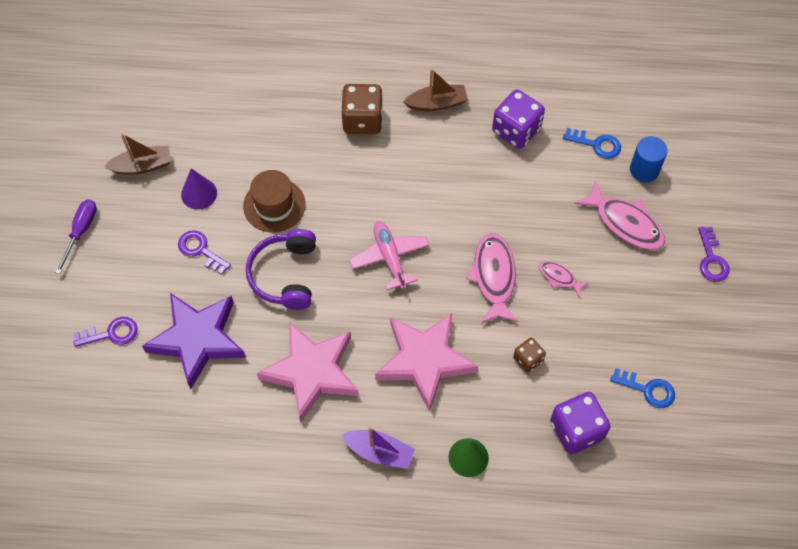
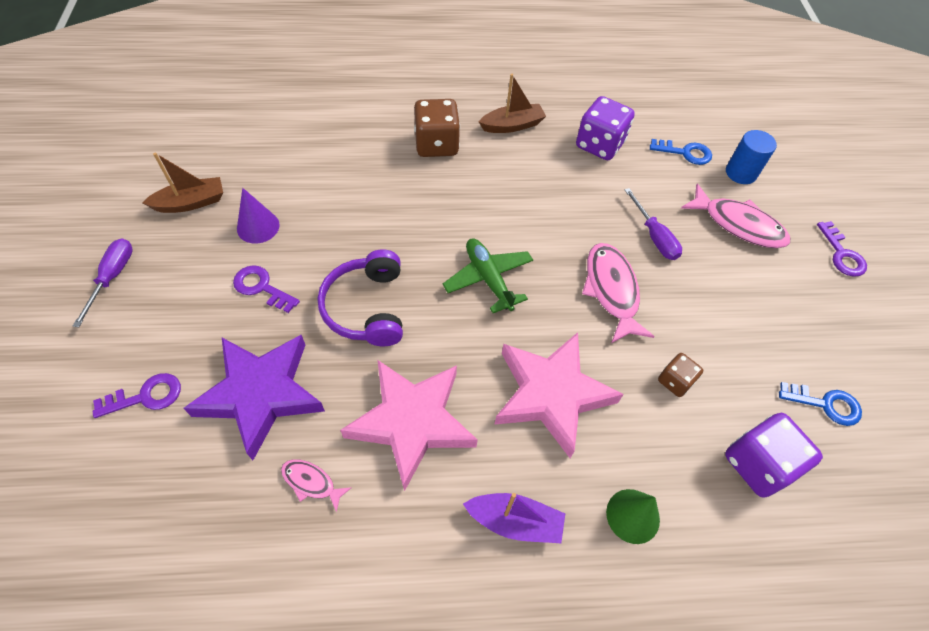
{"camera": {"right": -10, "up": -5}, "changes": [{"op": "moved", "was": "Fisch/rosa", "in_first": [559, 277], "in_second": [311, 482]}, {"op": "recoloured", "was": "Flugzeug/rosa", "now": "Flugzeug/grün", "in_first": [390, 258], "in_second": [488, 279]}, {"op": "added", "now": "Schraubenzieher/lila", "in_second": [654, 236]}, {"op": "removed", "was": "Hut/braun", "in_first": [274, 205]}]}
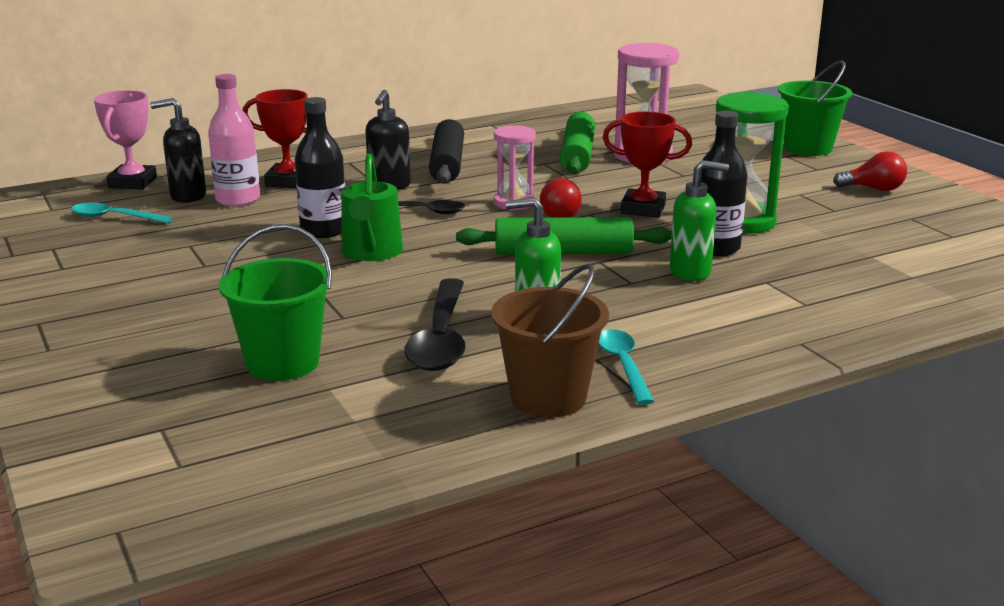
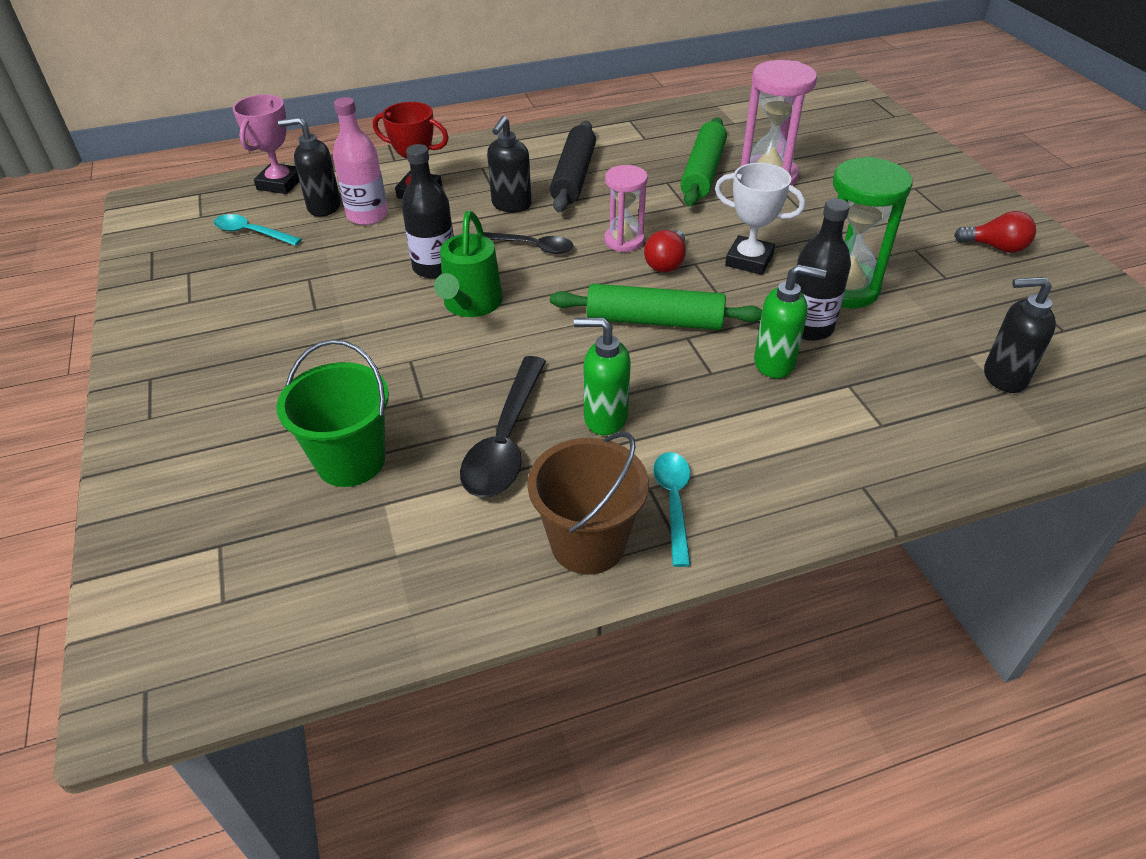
{"camera": {"right": 10, "up": 20}, "changes": [{"op": "recoloured", "was": "Pokal/rot", "now": "Pokal/weiß", "in_first": [643, 209], "in_second": [749, 260]}, {"op": "added", "now": "Seifenspender/schwarz", "in_second": [1003, 377]}, {"op": "removed", "was": "Eimer/grün", "in_first": [808, 148]}]}
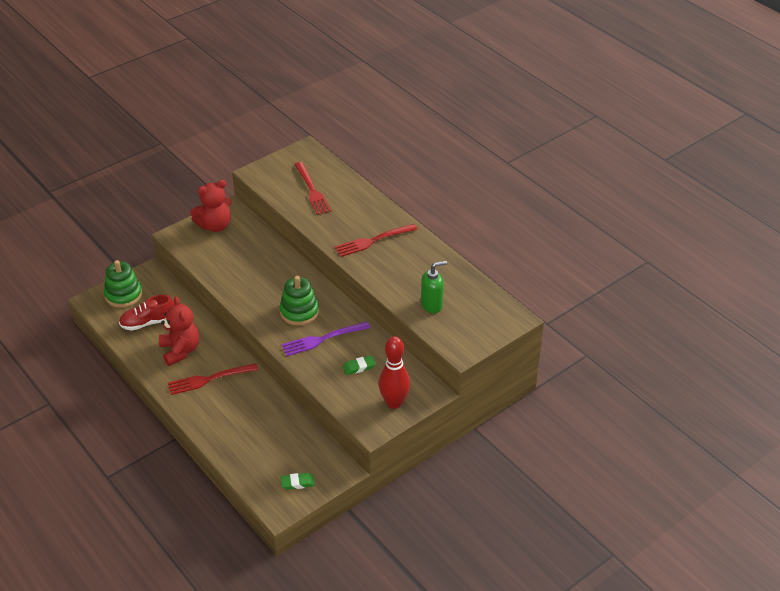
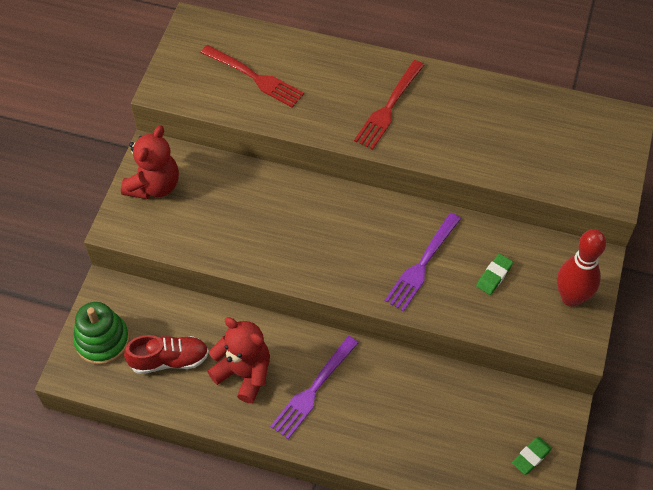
{"camera": {"right": -35, "up": 15}, "changes": [{"op": "turned", "was": "Schuh/rot", "in_first": [148, 322], "in_second": [169, 360], "clockwise": -135}, {"op": "recoloured", "was": "Gabel/rot", "now": "Gabel/lila", "in_first": [209, 379], "in_second": [313, 390]}, {"op": "removed", "was": "Stapelspielzeug/grün", "in_first": [299, 312]}, {"op": "removed", "was": "Seifenspender/grün", "in_first": [432, 305]}]}
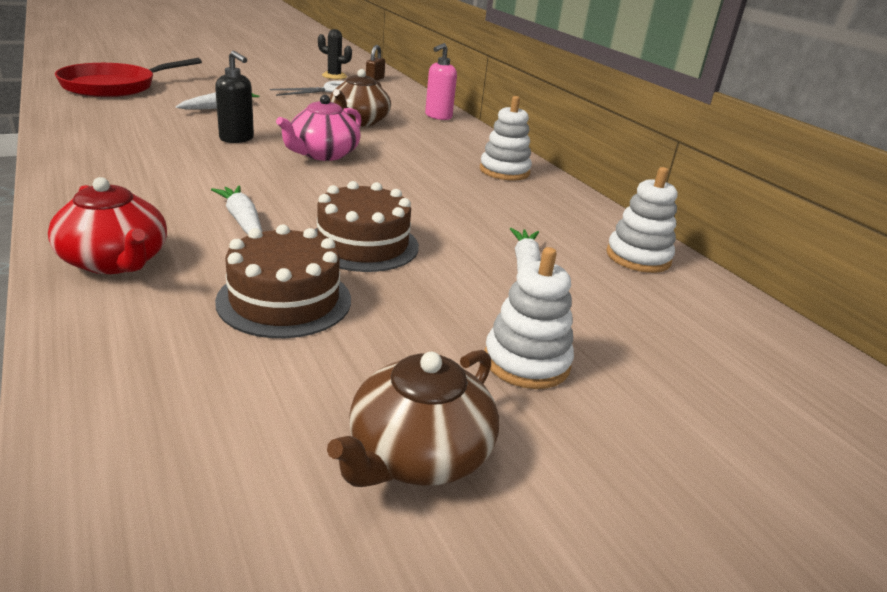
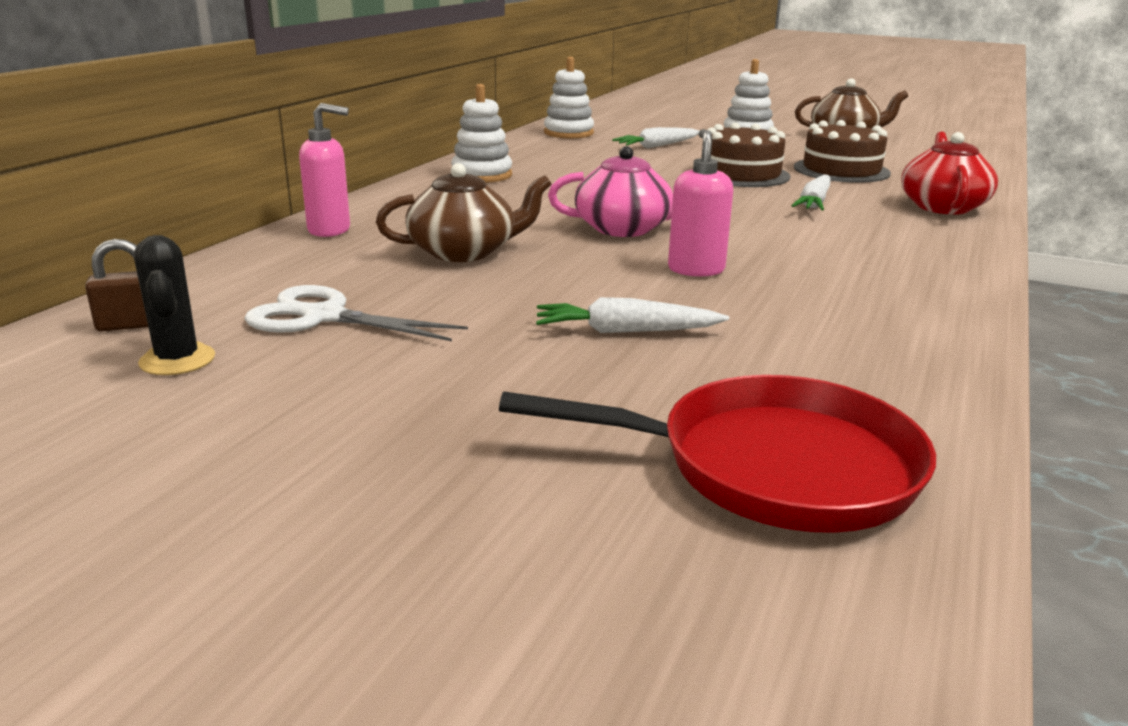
{"camera": {"right": -125, "up": -5}, "changes": [{"op": "recoloured", "was": "Seifenspender/schwarz", "now": "Seifenspender/rosa", "in_first": [237, 139], "in_second": [696, 269]}]}
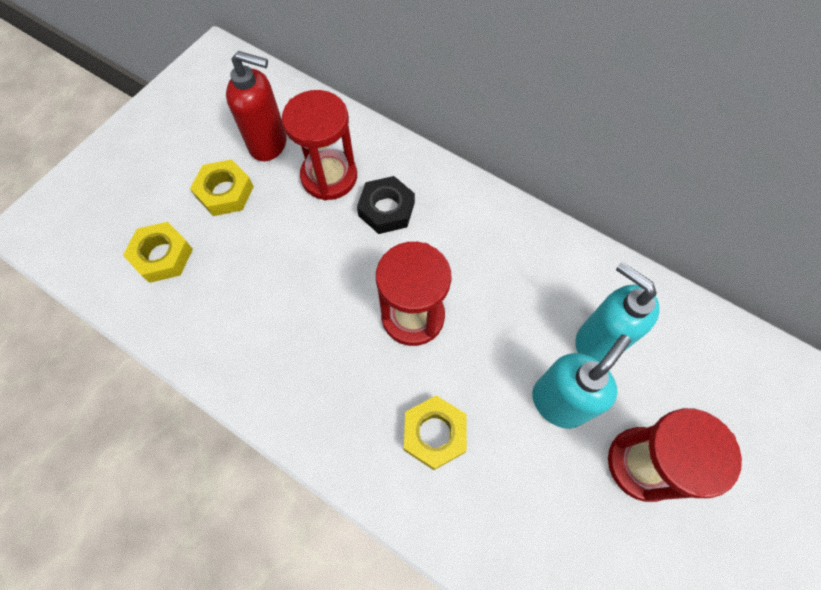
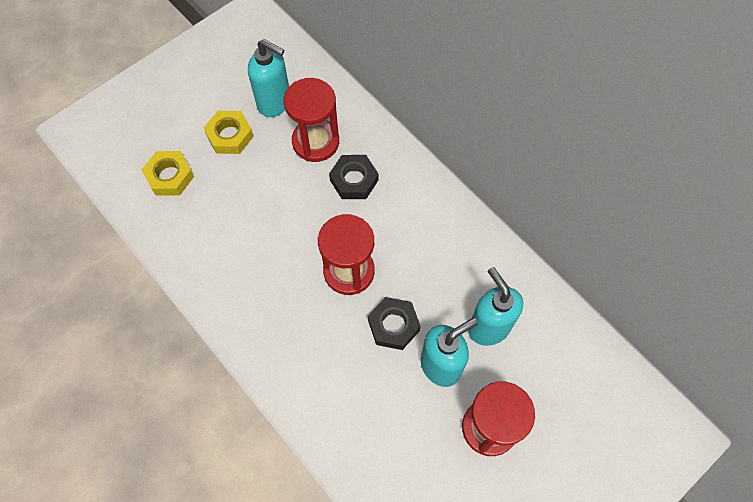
{"camera": {"right": 15, "up": 0}, "changes": [{"op": "recoloured", "was": "Seifenspender/rot", "now": "Seifenspender/türkis", "in_first": [269, 144], "in_second": [275, 103]}, {"op": "added", "now": "Sechskantmutter/schwarz", "in_second": [393, 325]}, {"op": "removed", "was": "Sechskantmutter/gelb", "in_first": [434, 434]}]}
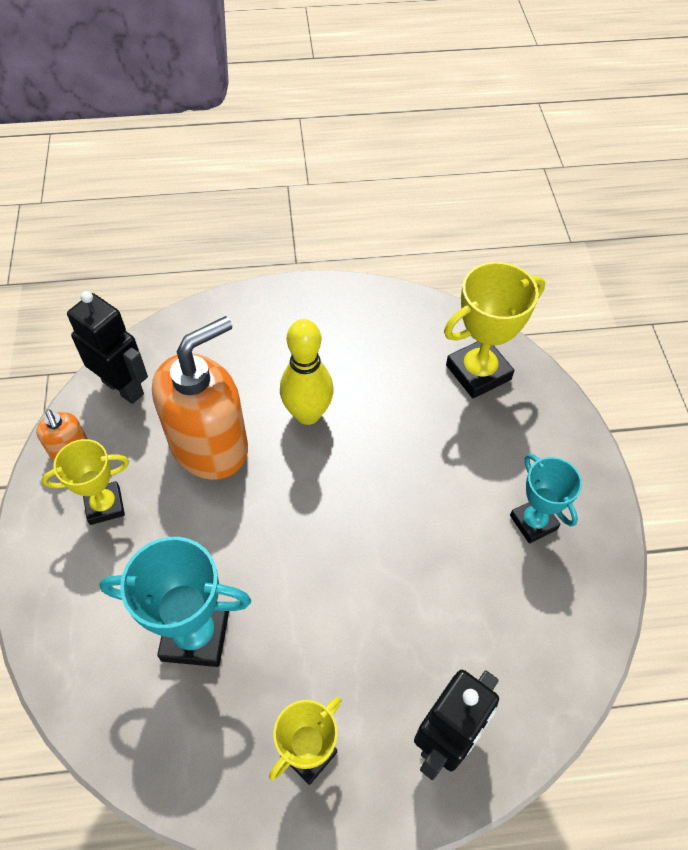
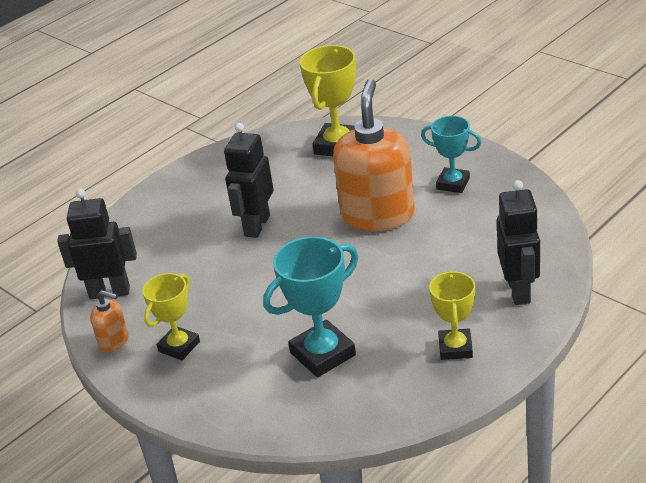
{"camera": {"right": -35, "up": -20}, "changes": [{"op": "replaced", "was": "Bowlingkegel/gelb", "now": "Roboter/schwarz", "in_first": [307, 414], "in_second": [256, 226]}, {"op": "moved", "was": "Seifenspender/orange", "in_first": [210, 445], "in_second": [377, 214]}]}
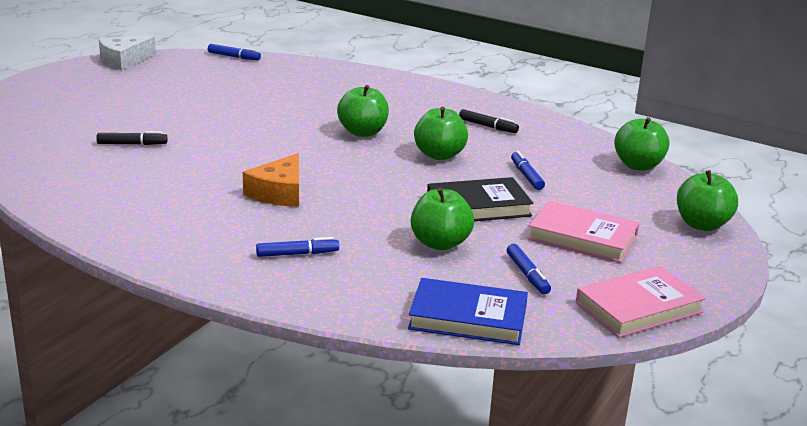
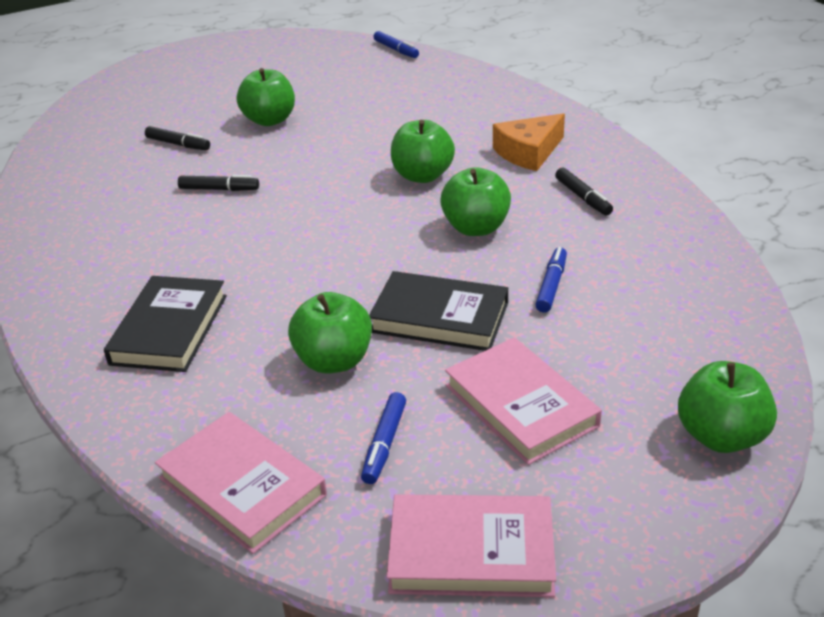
{"camera": {"right": 35, "up": 10}, "changes": [{"op": "replaced", "was": "Filzstift/blau", "now": "Buch/schwarz", "in_first": [297, 254], "in_second": [169, 329]}, {"op": "recoloured", "was": "Buch/blau", "now": "Buch/rosa", "in_first": [468, 318], "in_second": [242, 486]}, {"op": "added", "now": "Filzstift/schwarz", "in_second": [219, 189]}, {"op": "moved", "was": "Apfel/grün", "in_first": [638, 165], "in_second": [269, 120]}, {"op": "moved", "was": "Käse/orange", "in_first": [279, 192], "in_second": [529, 152]}, {"op": "removed", "was": "Käse/weiß", "in_first": [124, 60]}]}
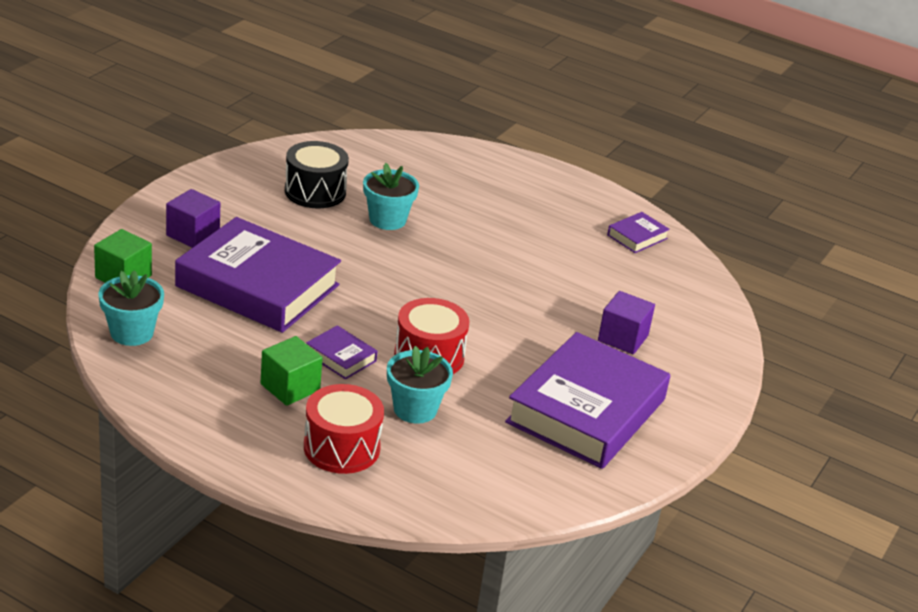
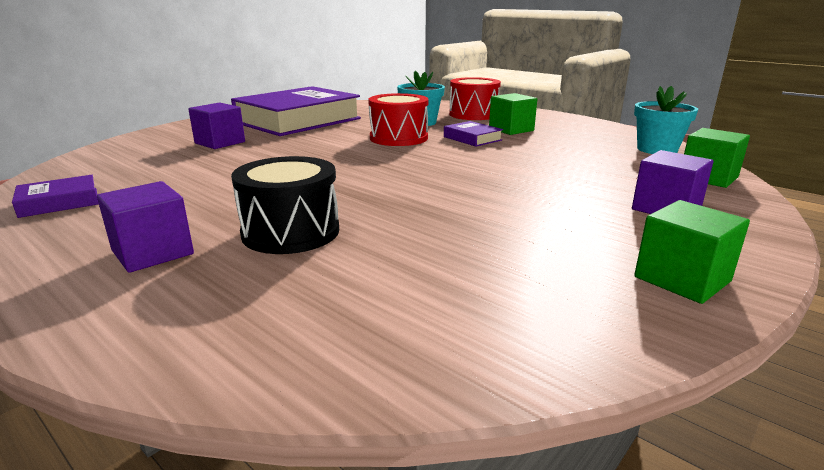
{"camera": {"right": -165, "up": -10}, "changes": [{"op": "added", "now": "Kubus/lila", "in_second": [153, 252]}, {"op": "moved", "was": "Trommel/schwarz", "in_first": [315, 192], "in_second": [291, 232]}, {"op": "added", "now": "Kubus/grün", "in_second": [682, 279]}, {"op": "removed", "was": "Buch/lila", "in_first": [257, 286]}, {"op": "removed", "was": "Blumentopf/türkis", "in_first": [387, 220]}]}
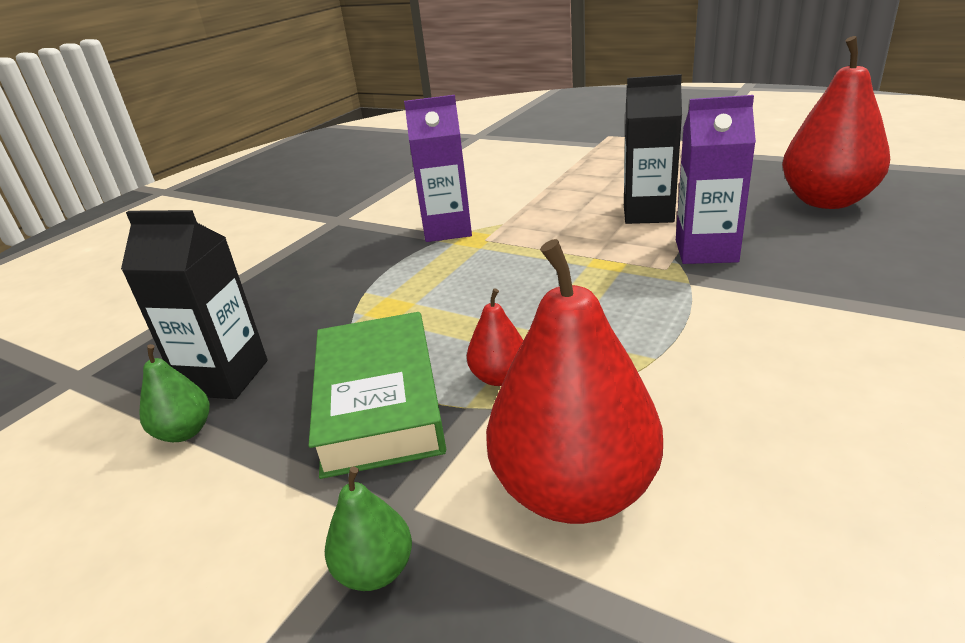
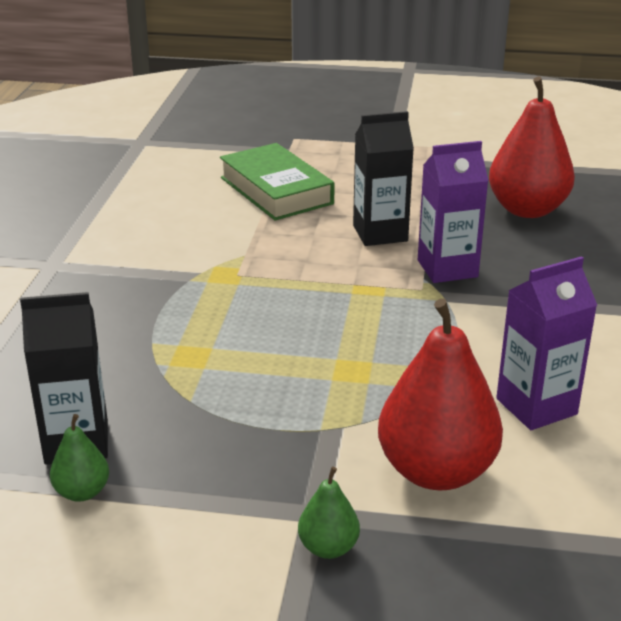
{"camera": {"right": -25, "up": 0}, "changes": [{"op": "moved", "was": "Buch/grün", "in_first": [379, 401], "in_second": [276, 190]}, {"op": "moved", "was": "Getränkekarton/lila", "in_first": [447, 230], "in_second": [536, 406]}, {"op": "removed", "was": "Birne/rot", "in_first": [499, 377]}]}
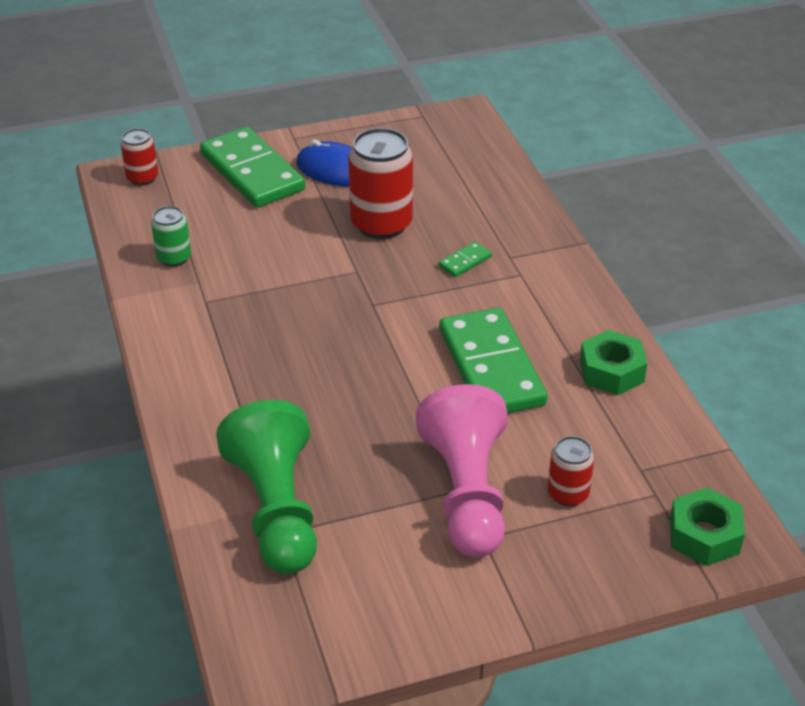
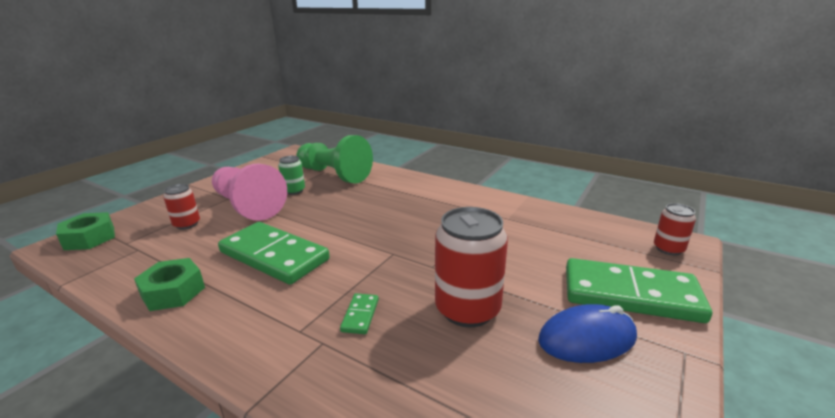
{"camera": {"right": 140, "up": -15}, "changes": [{"op": "moved", "was": "Dose/grün", "in_first": [174, 258], "in_second": [294, 191]}]}
